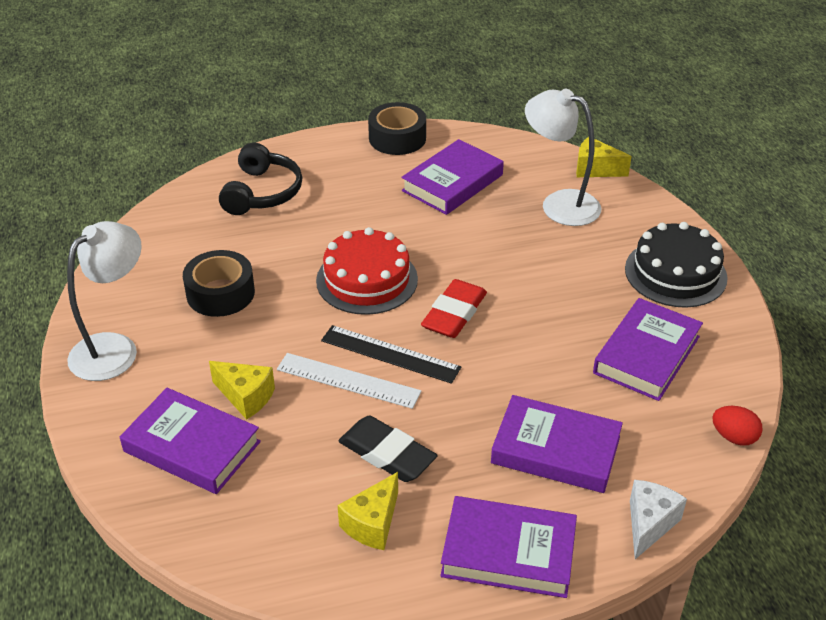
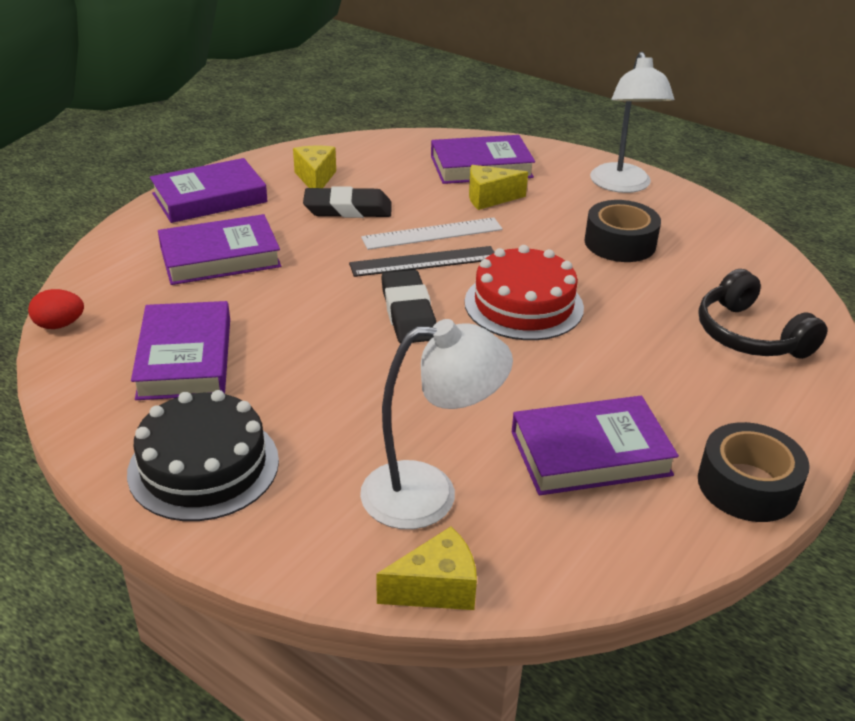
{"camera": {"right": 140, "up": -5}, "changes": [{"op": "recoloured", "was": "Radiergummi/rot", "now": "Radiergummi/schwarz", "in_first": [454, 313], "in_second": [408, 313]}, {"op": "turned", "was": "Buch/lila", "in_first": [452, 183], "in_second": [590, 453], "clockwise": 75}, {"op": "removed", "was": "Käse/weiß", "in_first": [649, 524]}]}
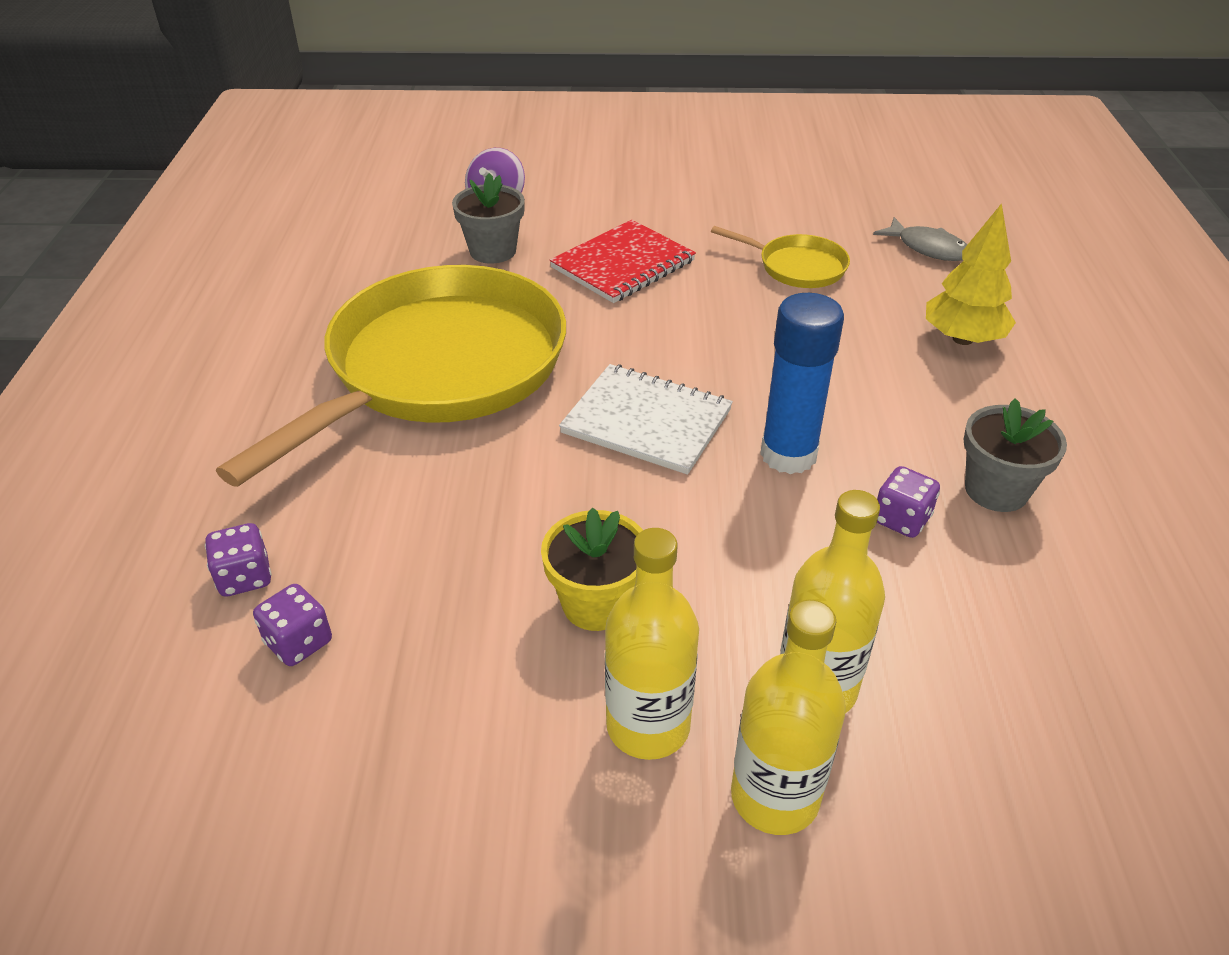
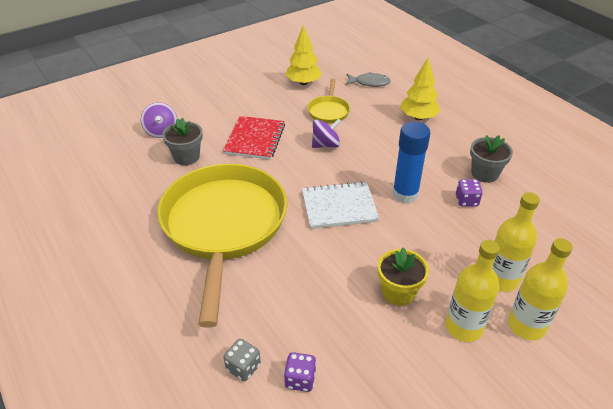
{"camera": {"right": -35, "up": 0}, "changes": [{"op": "recoloured", "was": "Spielwürfel/lila", "now": "Spielwürfel/grau", "in_first": [245, 577], "in_second": [243, 367]}, {"op": "added", "now": "Baum/gelb", "in_second": [303, 83]}, {"op": "turned", "was": "Pfanne/gelb", "in_first": [797, 267], "in_second": [328, 111], "clockwise": 105}, {"op": "added", "now": "Kreisel/lila", "in_second": [326, 145]}]}
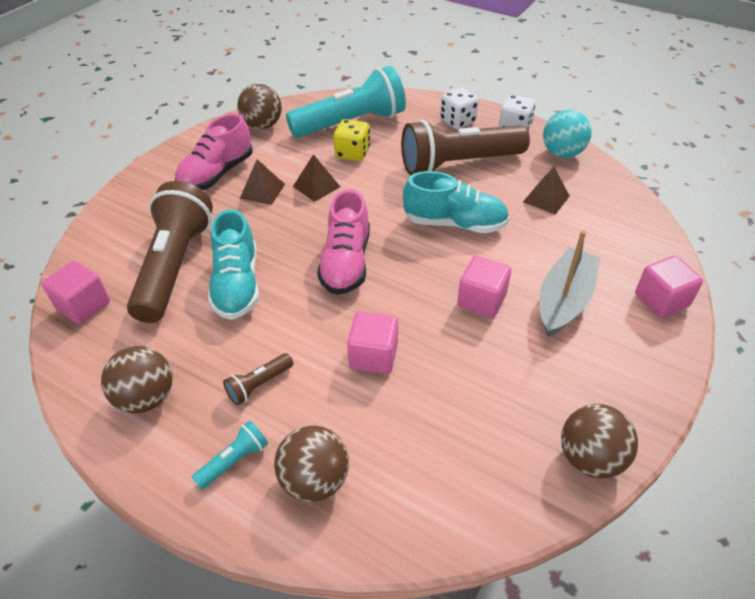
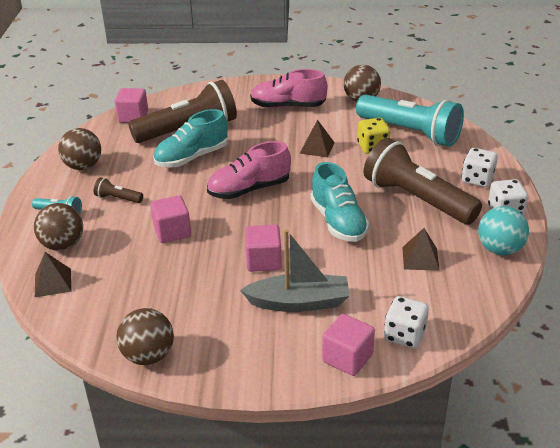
{"camera": {"right": 60, "up": -10}, "changes": [{"op": "moved", "was": "Pyramide/braun", "in_first": [262, 191], "in_second": [53, 282]}, {"op": "added", "now": "Spielwürfel/weiß", "in_second": [404, 335]}]}
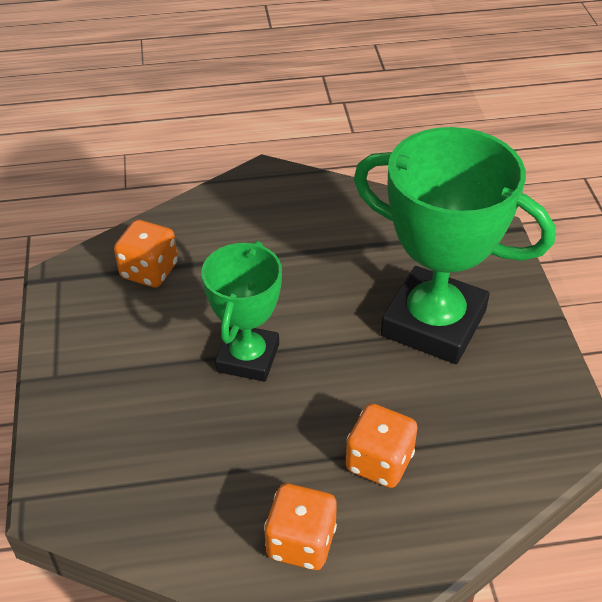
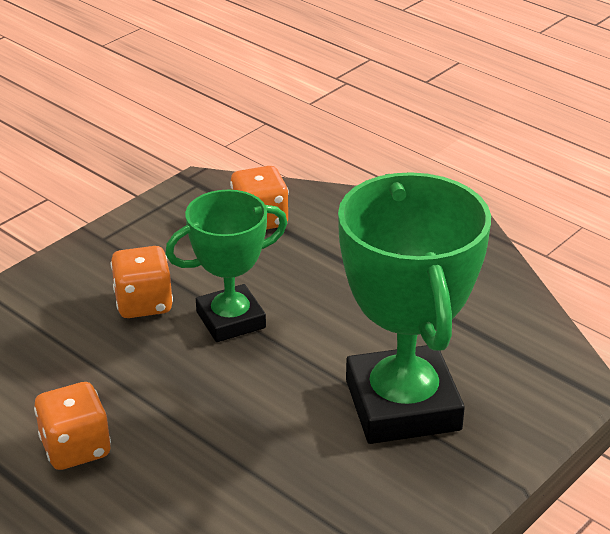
{"camera": {"right": 50, "up": -10}, "changes": [{"op": "moved", "was": "Spielwürfel/orange", "in_first": [379, 462], "in_second": [144, 303]}]}
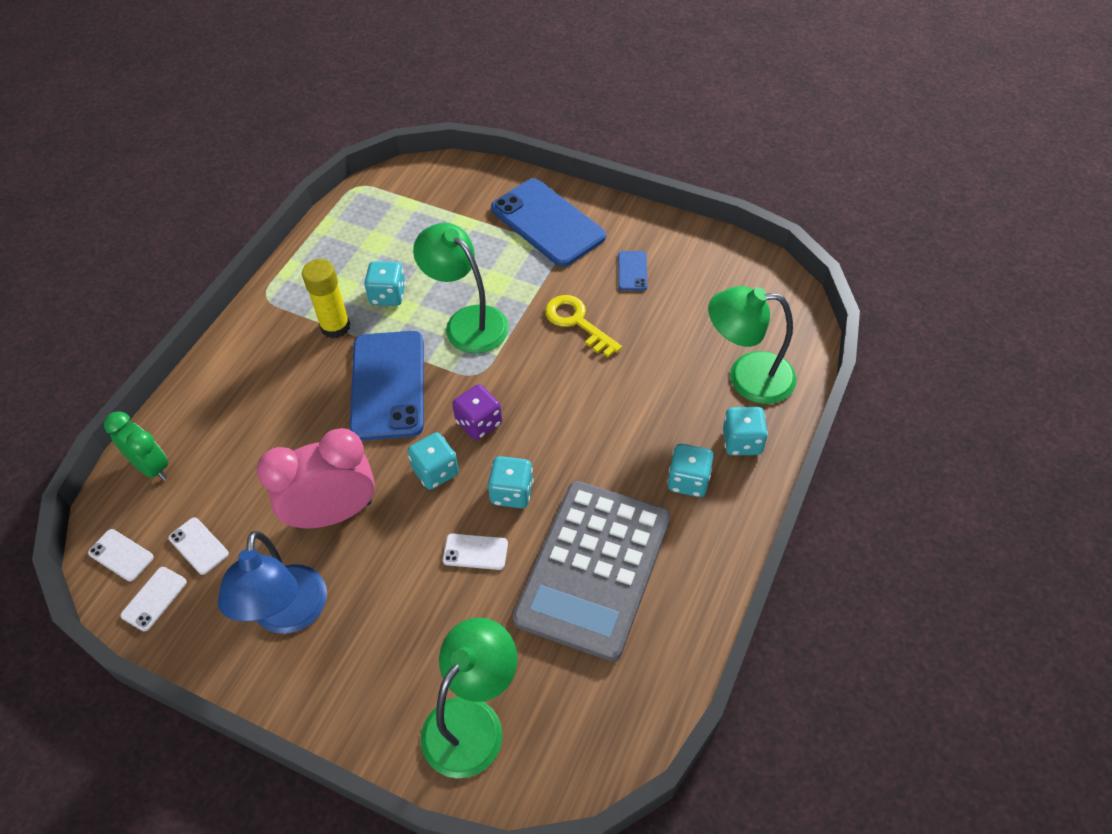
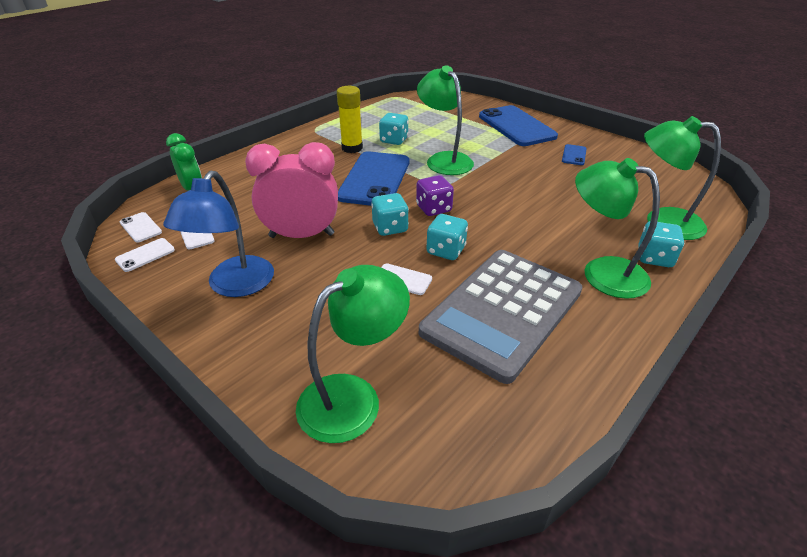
{"camera": {"right": 15, "up": -15}, "changes": [{"op": "replaced", "was": "Spielwürfel/türkis", "now": "Lampe/grün", "in_first": [688, 481], "in_second": [602, 272]}, {"op": "removed", "was": "Schlüssel/gelb", "in_first": [577, 322]}]}
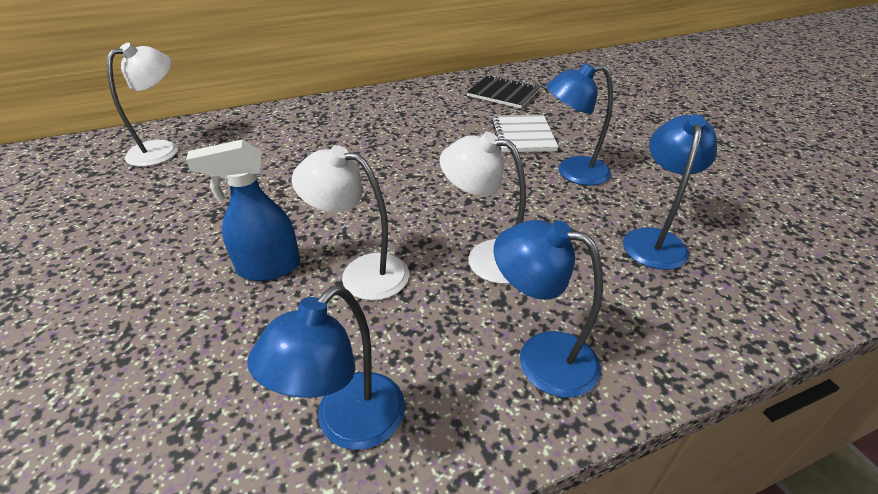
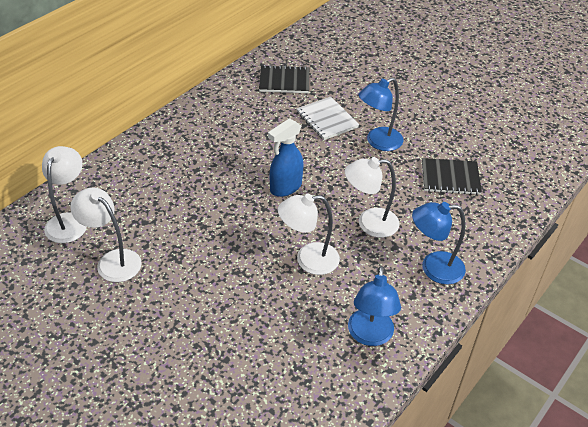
{"camera": {"right": -30, "up": 5}, "changes": [{"op": "added", "now": "Lampe/weiß", "in_second": [112, 260]}, {"op": "moved", "was": "Sprühflasche/blau", "in_first": [268, 268], "in_second": [285, 187]}, {"op": "replaced", "was": "Lampe/blau", "now": "Notizbuch/schwarz", "in_first": [654, 240], "in_second": [450, 178]}]}
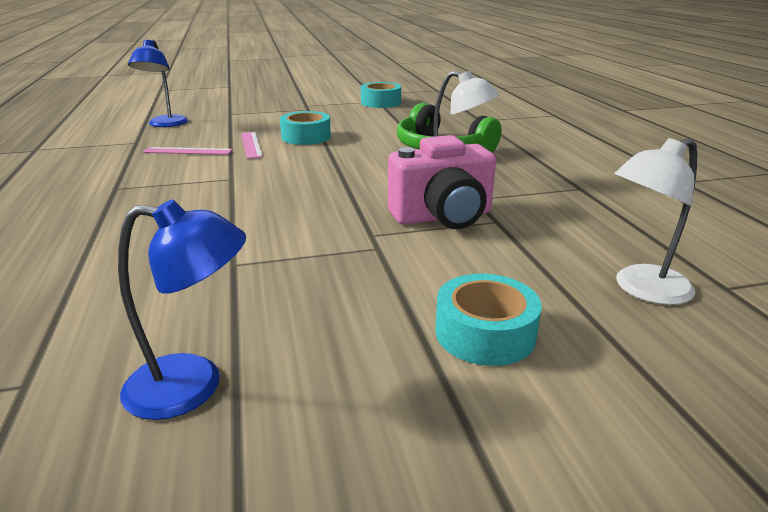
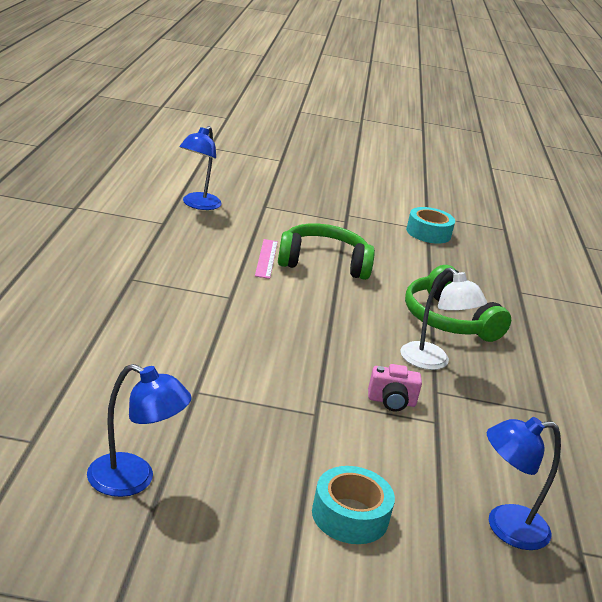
{"camera": {"right": 15, "up": 0}, "changes": [{"op": "replaced", "was": "Klebeband/türkis", "now": "Kopfhörer/grün", "in_first": [306, 137], "in_second": [323, 263]}, {"op": "resized", "was": "Kamera/rosa", "in_first": [443, 217], "in_second": [391, 402], "ratio": 0.53}, {"op": "recoloured", "was": "Lampe/weiß", "now": "Lampe/blau", "in_first": [642, 289], "in_second": [505, 527]}, {"op": "removed", "was": "Lineal/rosa", "in_first": [188, 151]}]}
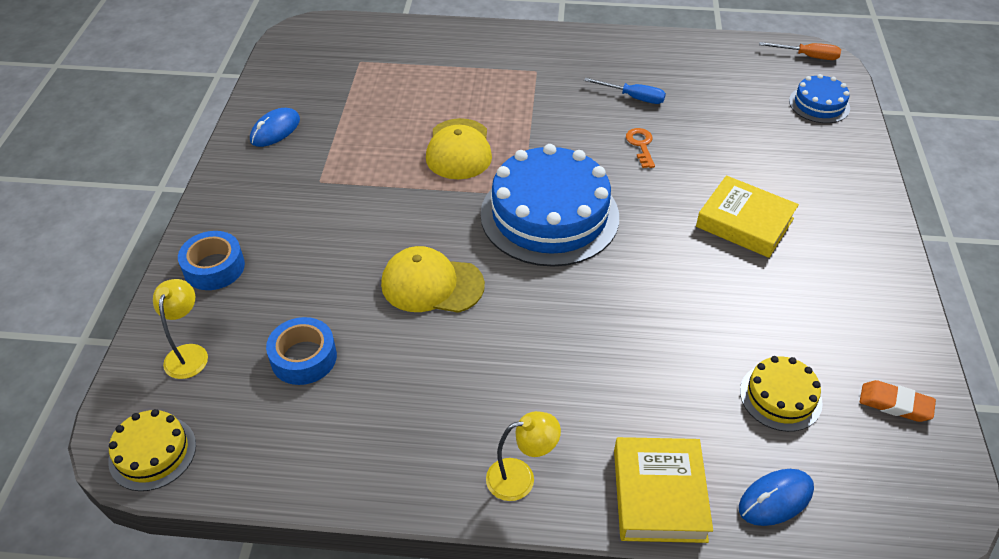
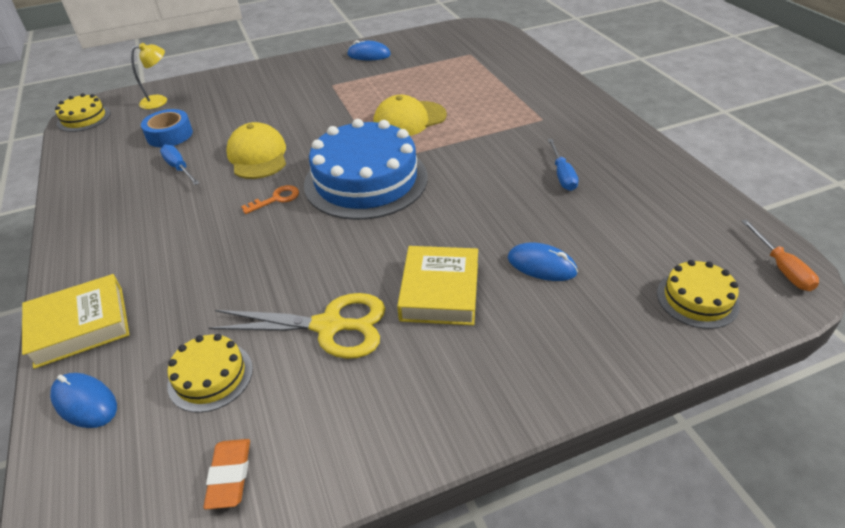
{"camera": {"right": 65, "up": -5}, "changes": [{"op": "added", "now": "Schraubenzieher/blau", "in_second": [179, 168]}, {"op": "added", "now": "Schere/gelb", "in_second": [329, 326]}, {"op": "moved", "was": "Schlüssel/orange", "in_first": [641, 145], "in_second": [276, 199]}, {"op": "added", "now": "Computermaus/blau", "in_second": [541, 265]}, {"op": "recoloured", "was": "Kuchen/blau", "now": "Kuchen/gelb", "in_first": [819, 104], "in_second": [697, 299]}, {"op": "removed", "was": "Klebeband/blau", "in_first": [214, 267]}, {"op": "removed", "was": "Lampe/gelb", "in_first": [520, 477]}]}
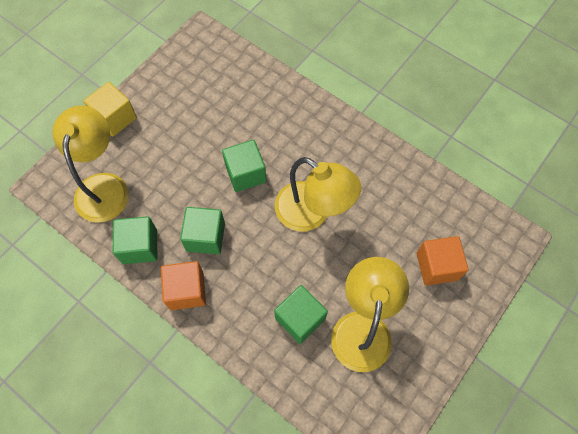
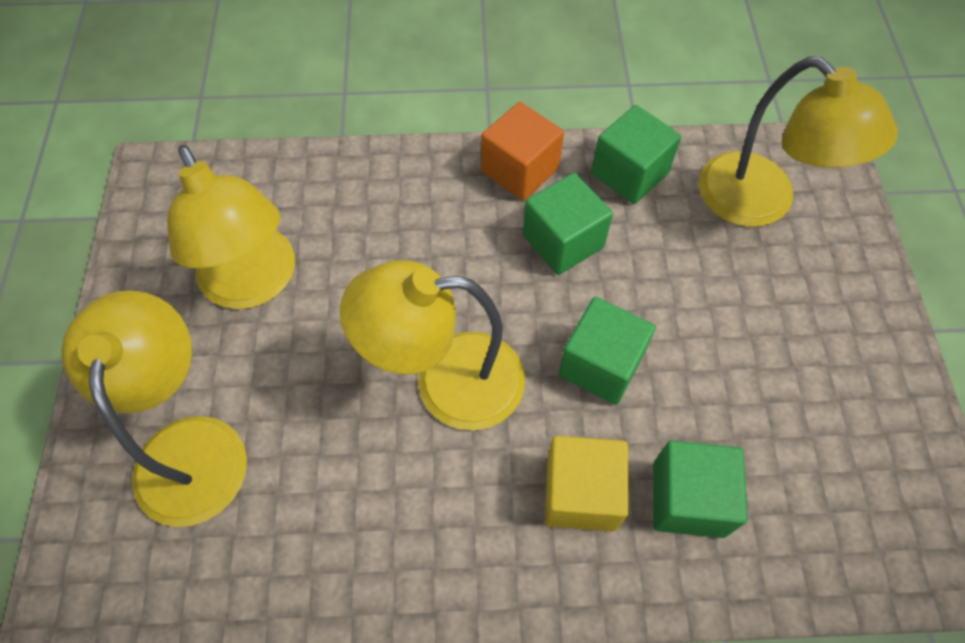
{"camera": {"right": 140, "up": -5}, "changes": [{"op": "replaced", "was": "Kubus/orange", "now": "Lampe/gelb", "in_first": [437, 266], "in_second": [190, 445]}, {"op": "moved", "was": "Kubus/gelb", "in_first": [115, 118], "in_second": [581, 493]}, {"op": "moved", "was": "Kubus/grün", "in_first": [300, 318], "in_second": [688, 499]}]}
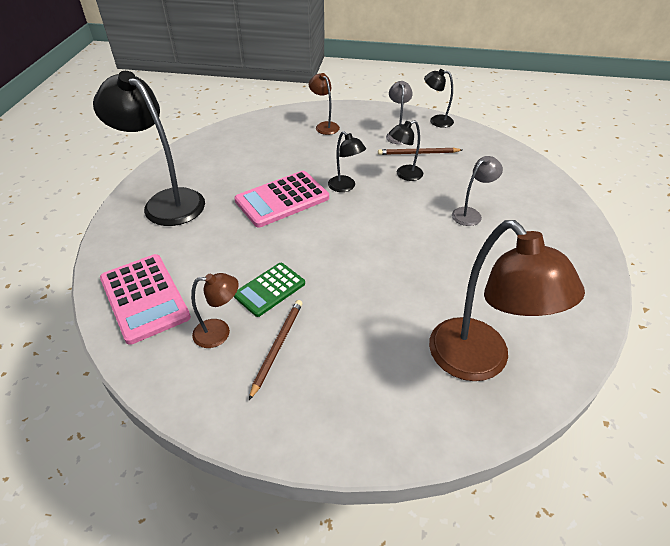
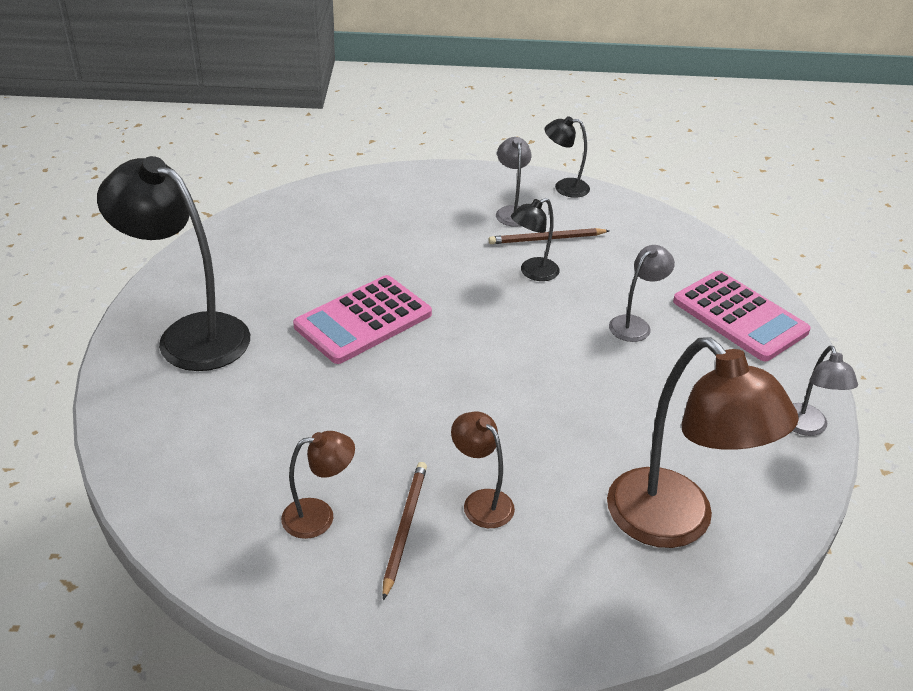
{"camera": {"right": -10, "up": -5}, "changes": [{"op": "moved", "was": "Lampe/braun", "in_first": [324, 126], "in_second": [481, 501]}, {"op": "moved", "was": "Taschenrechner/rosa", "in_first": [144, 298], "in_second": [739, 316]}, {"op": "added", "now": "Lampe/grau", "in_second": [807, 427]}, {"op": "removed", "was": "Taschenrechner/grün", "in_first": [269, 289]}, {"op": "removed", "was": "Lampe/schwarz", "in_first": [345, 187]}]}
